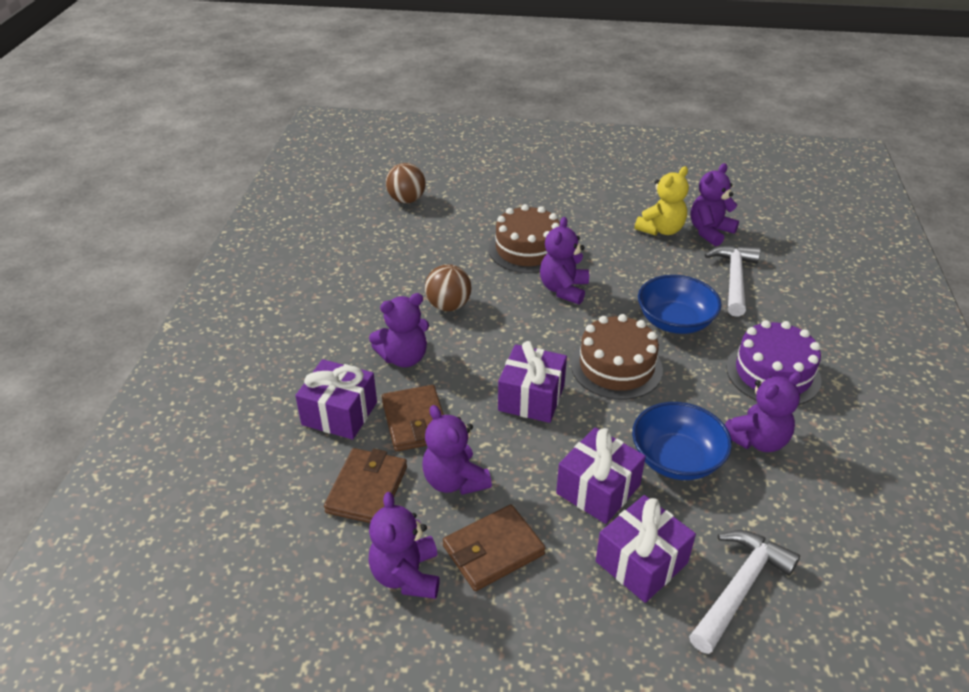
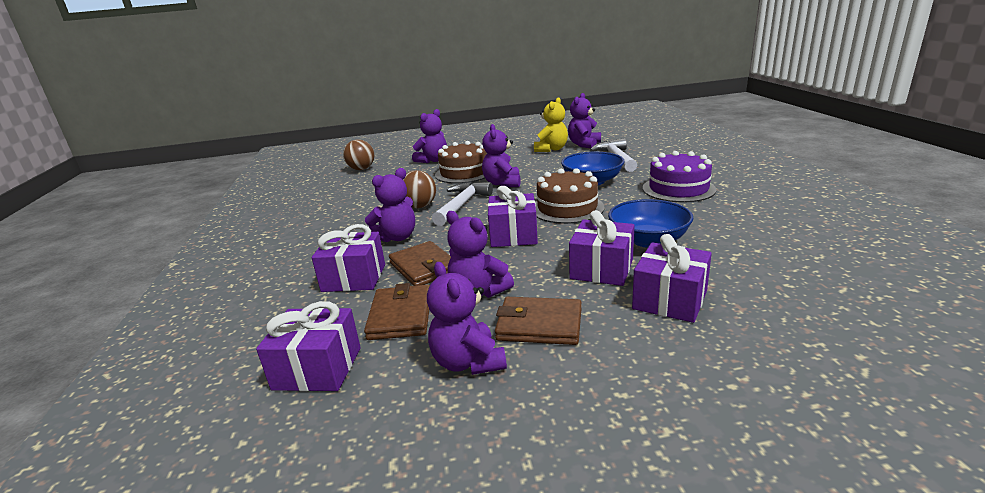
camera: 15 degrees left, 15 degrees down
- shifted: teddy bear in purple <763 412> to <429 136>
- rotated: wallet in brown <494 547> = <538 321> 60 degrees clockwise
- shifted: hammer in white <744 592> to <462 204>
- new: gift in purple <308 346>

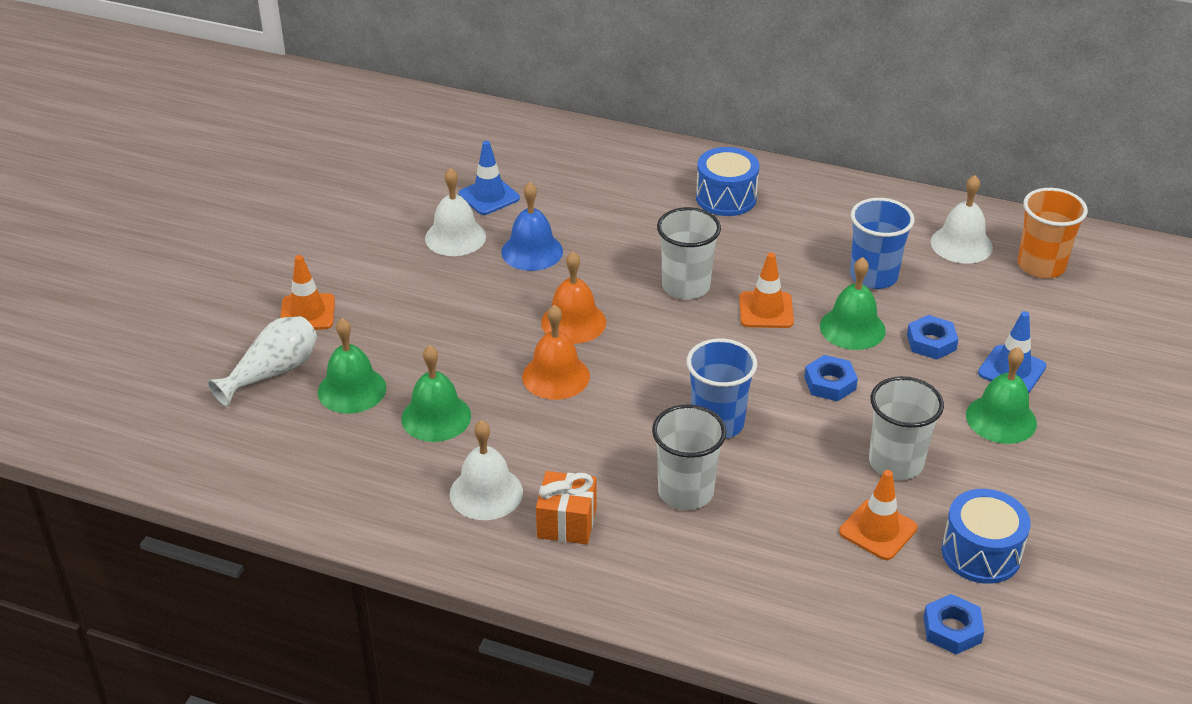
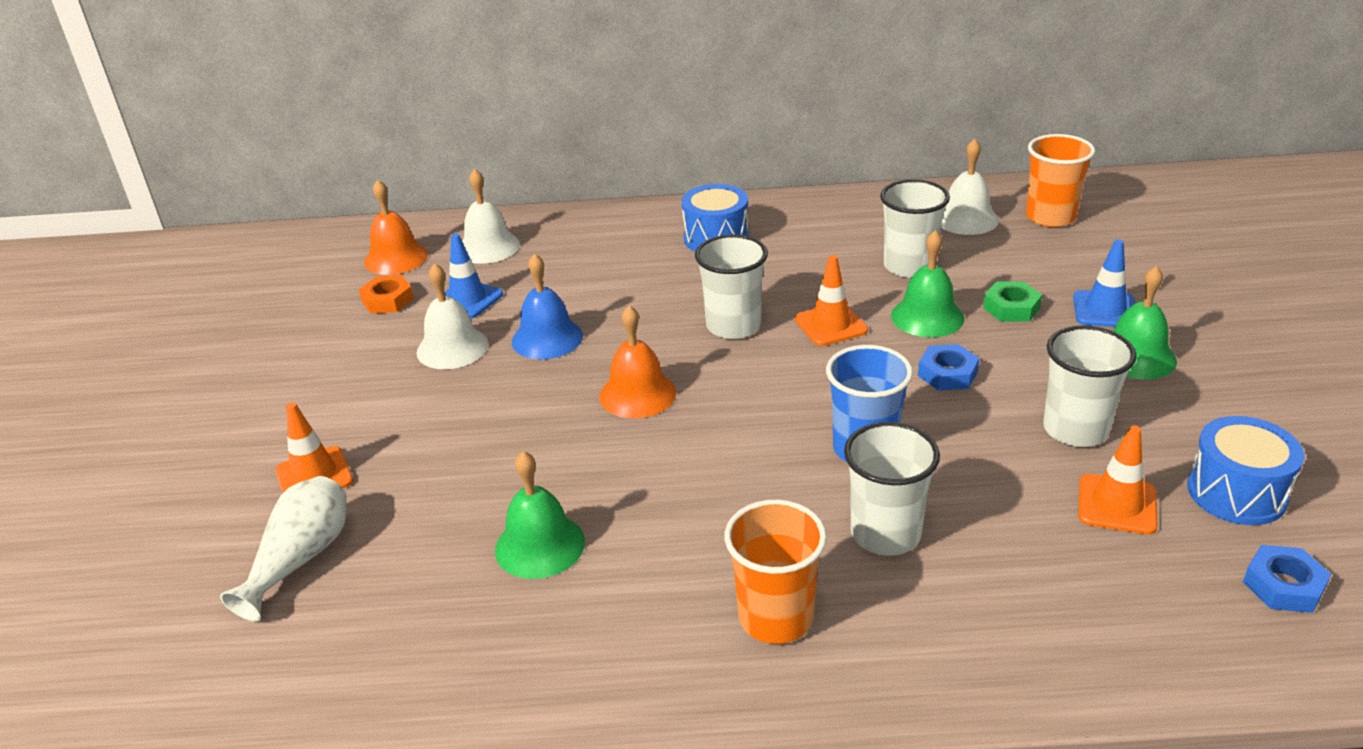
camera: 20 degrees left, 5 degrees down
- repainted: cup in blue <882 243> to cup in white <915 228>
- shifted: bell in orange <556 352> to <396 227>
- repainted: nut in blue <933 337> to nut in green <1012 302>
- gone: bell in green <352 366>
- shifted: bell in white <486 470> to <491 216>
- swapped: gift in orange <566 507> to cup in orange <776 572>
- new: nut in orange <386 294>

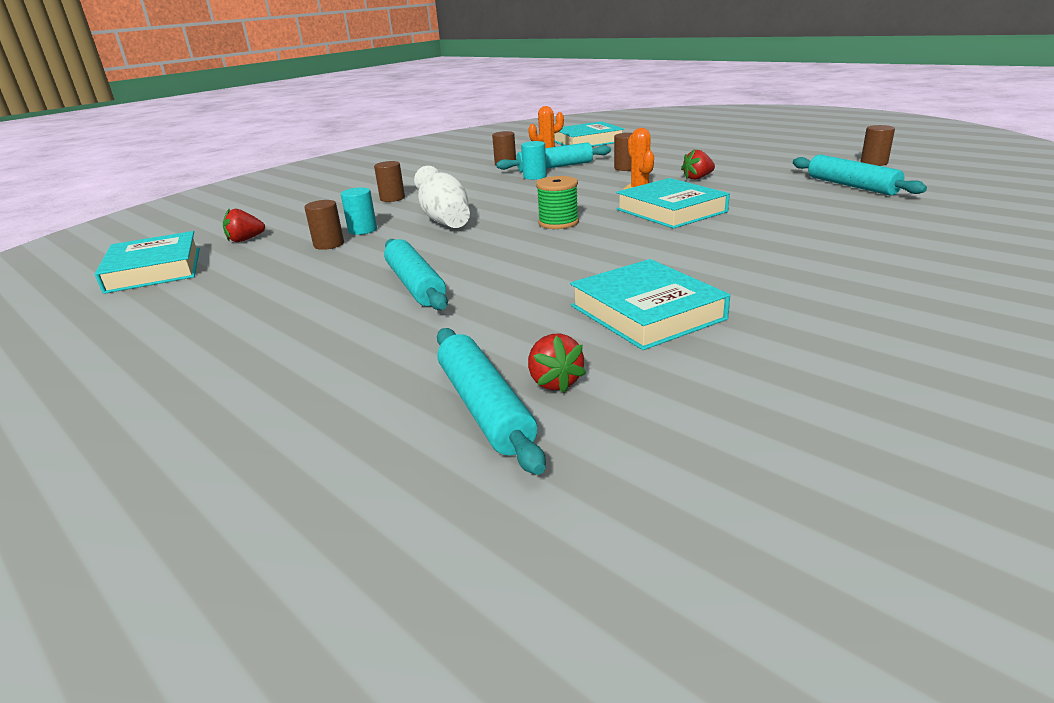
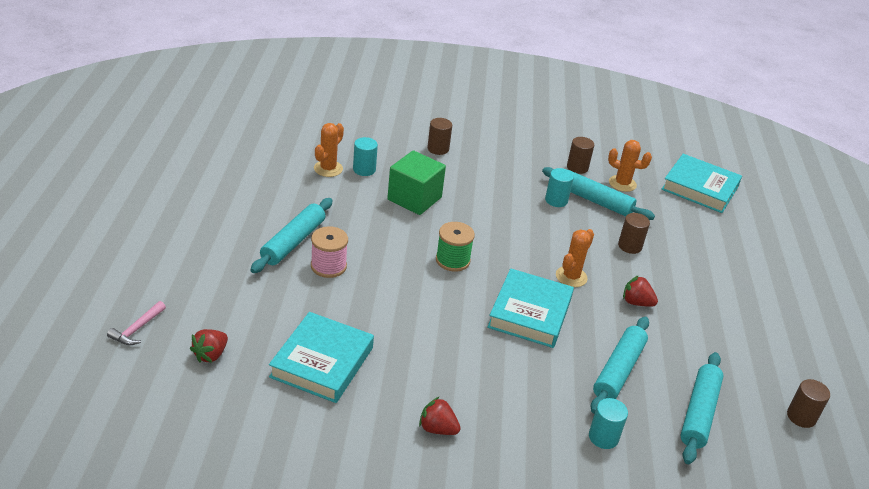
camera: 45 degrees right, 10 degrees up
- swapped: vase in white <442 197> to cube in green <416 182>
- swapped: cylinder in brown <324 225> to cactus in orange <329 150>
- shifted: strawberry in red <244 225> to <440 415>
- gone: book in turquoise <147 262>
- shifted: rolling pin in turquoise <491 401> to <620 365>
- new: spool in pink <329 252>
- new: hammer in pink <136 323>
- new: cylinder in turquoise <608 423>

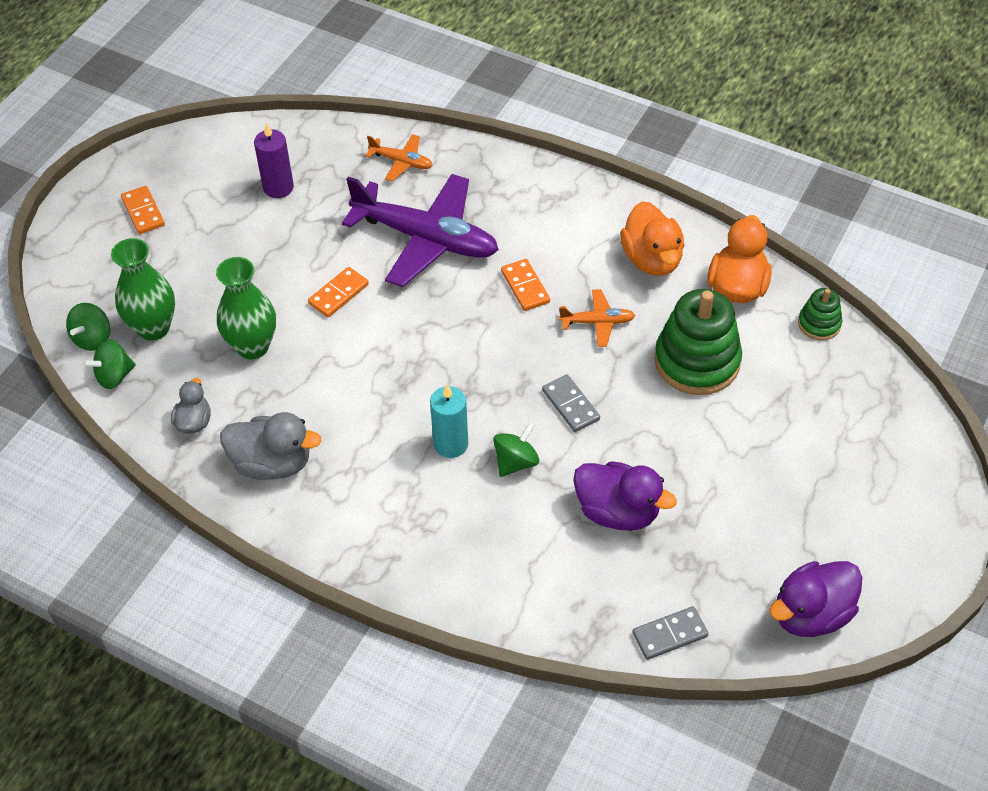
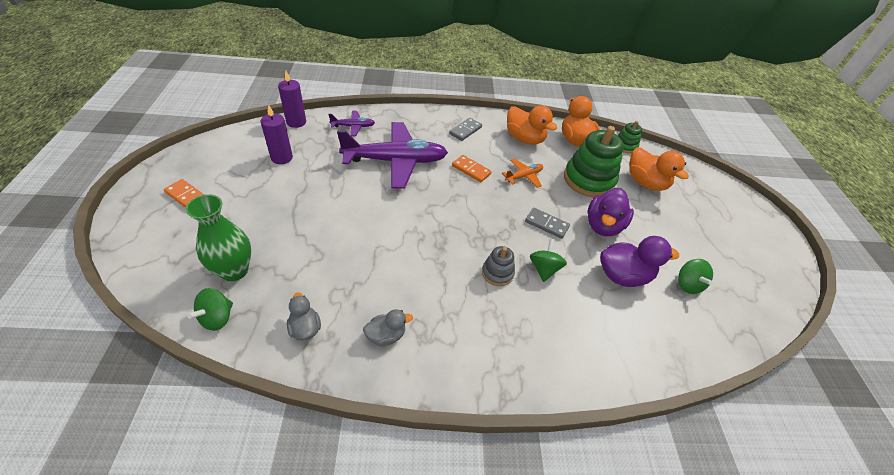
camera: 35 degrees left, 5 degrees down
- repainted: plane in orange <399 157> to plane in purple <351 123>
- gone: vase in green <246 308>
- gone: domino in orange <338 292>
- shifted: spinning top in green <88 327> to <695 276>
- swapped: candle in turquoise <449 421> to stacking toy in grey <498 266>
- scaled: duck in grey <271 446> = <388 327> x0.58
- shifted: duck in purple <815 599> to <610 212>
- shifted: domino in grey <671 633> to <465 129>
- new: candle in purple <292 99>
- new: duck in orange <659 169>

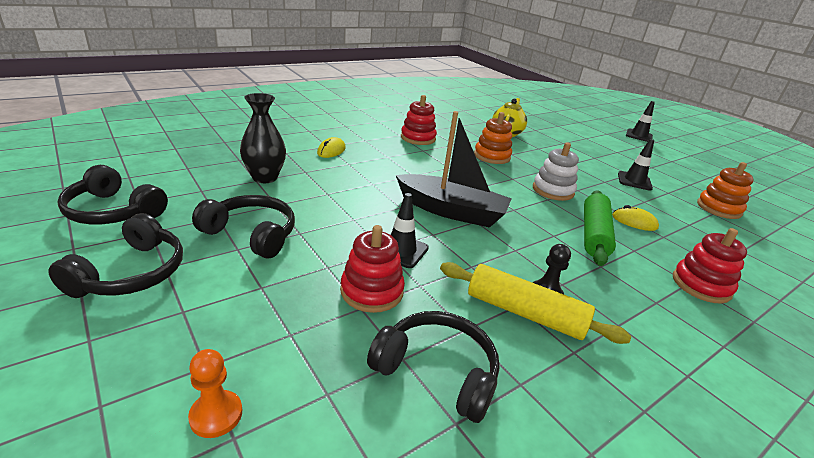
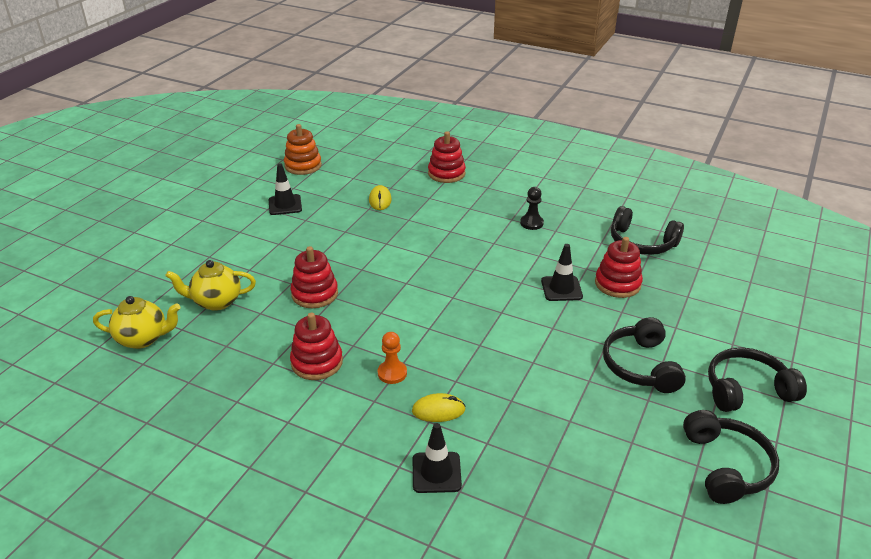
camera: 115 degrees left, 5 degrees up
- gone: vase in black <263 138>
- shifted: traffic cone in black <640 121> to <437 458>
- gone: boat in black <454 169>
- repainted: stacking toy in orange <493 138> to stacking toy in red <314 277>
- gone: stacking toy in white <556 172>
- gone: rolling pin in green <600 228>
- gone: rolling pin in yellow <535 303>
- rotated: headphones in black <433 367> = <647 230> 60 degrees counterclockwise
- shifted: pawn in orange <215 393> to <392 358>
- new: teapot in yellow <137 322>

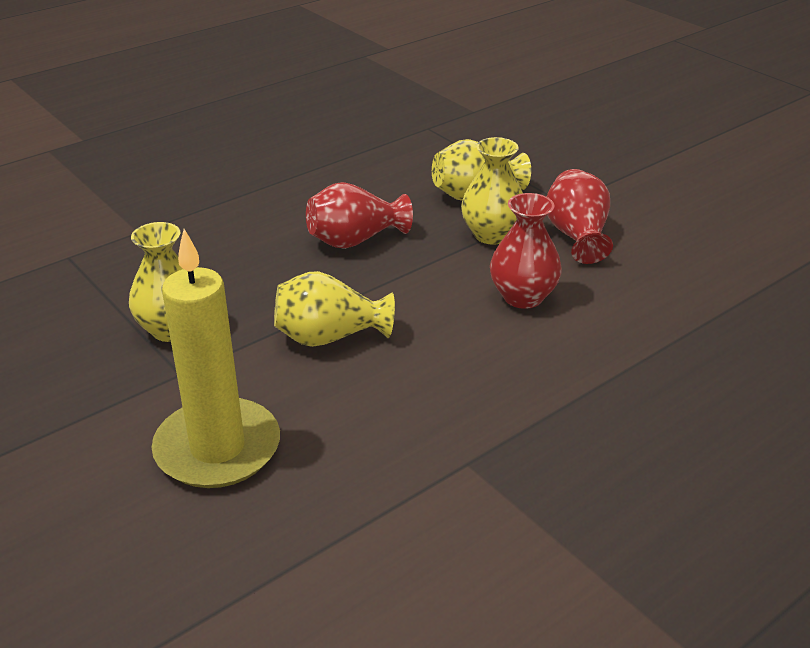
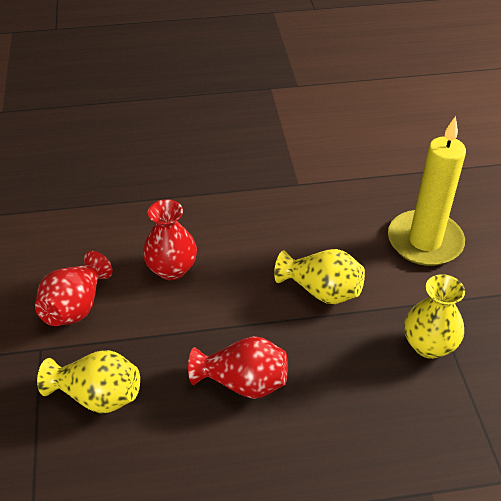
camera: 150 degrees left, 10 degrees up
- gone: vase in yellow <492 191>

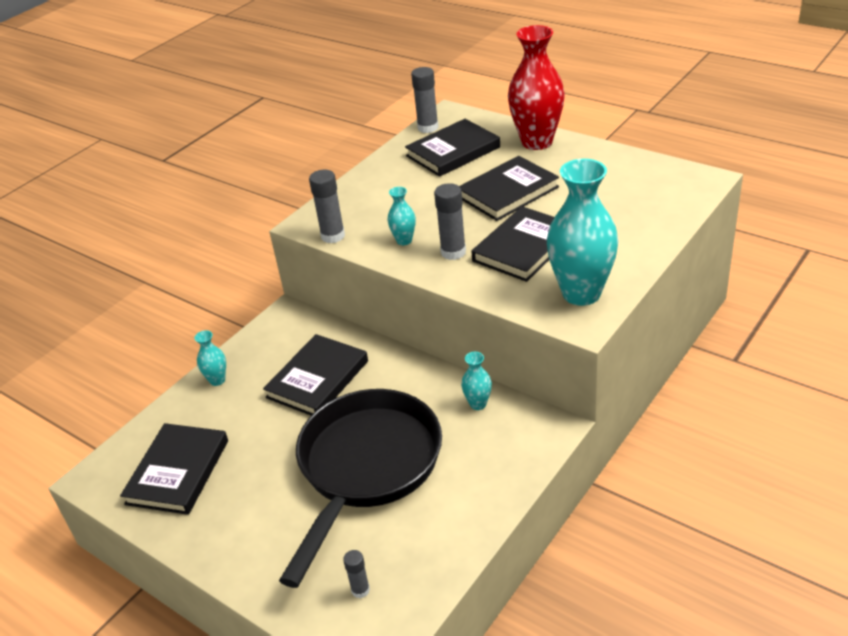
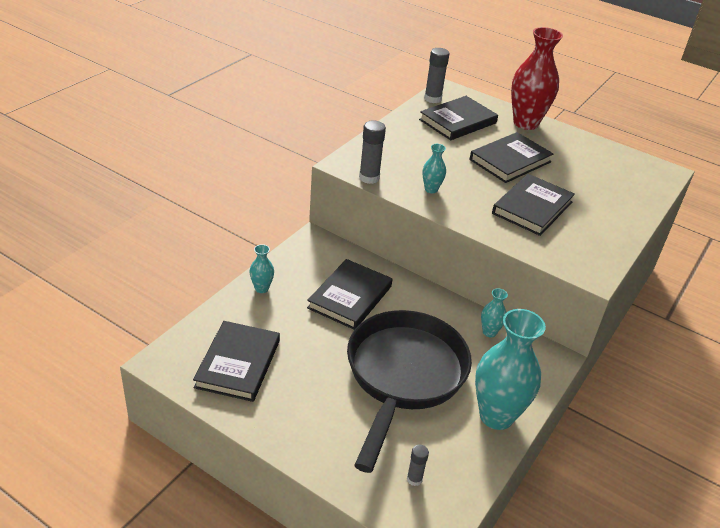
camera: 10 degrees left, 0 degrees up
- shifted: vase in turquoise <583 232> to <510 369>
- gone: glue stick in grey <450 221>

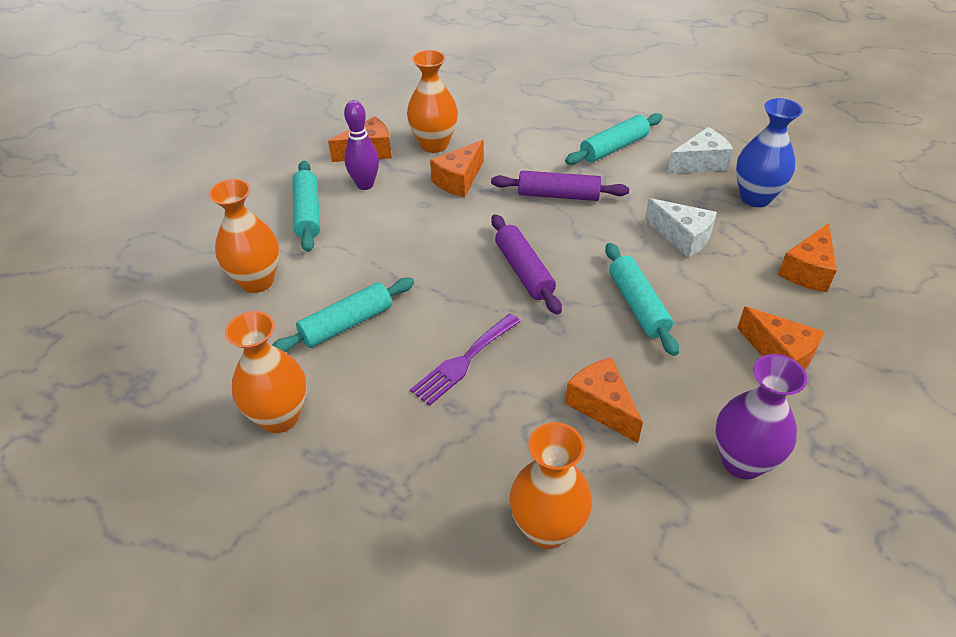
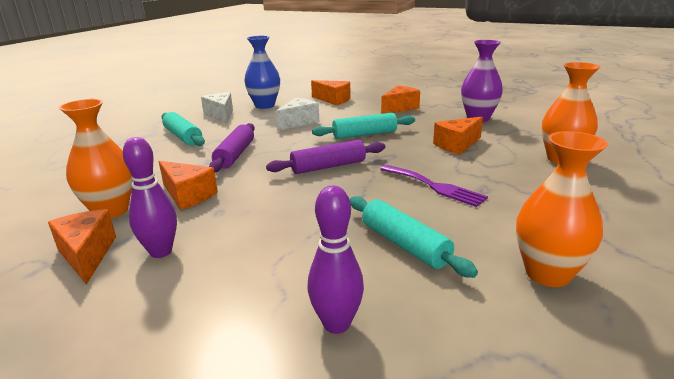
camera: 90 degrees left, 20 degrees down
- gone: rolling pin in turquoise <306 206>
- swapped: vase in orange <244 236> to bowling pin in purple <335 260>

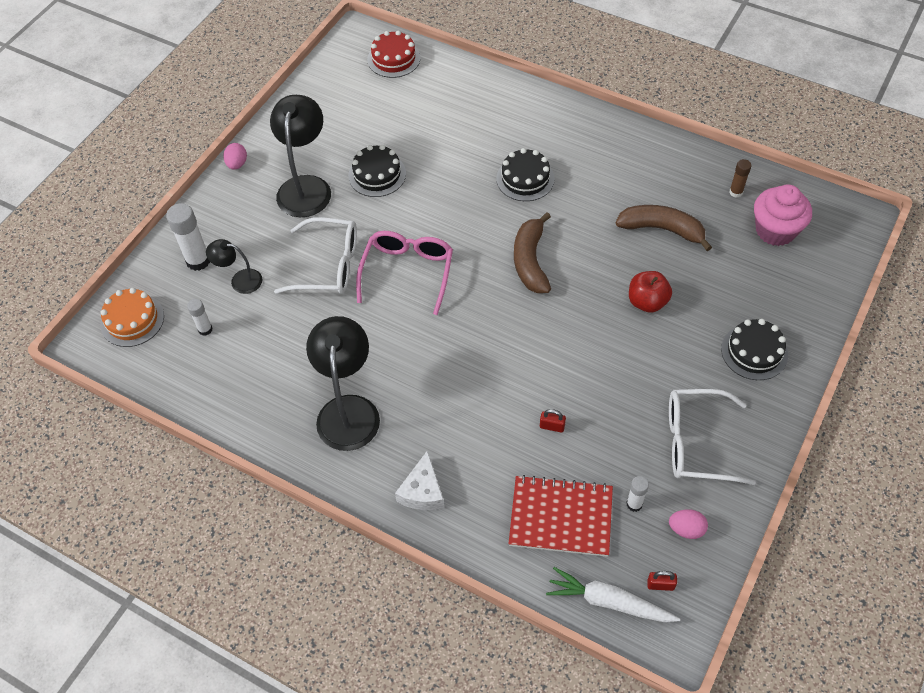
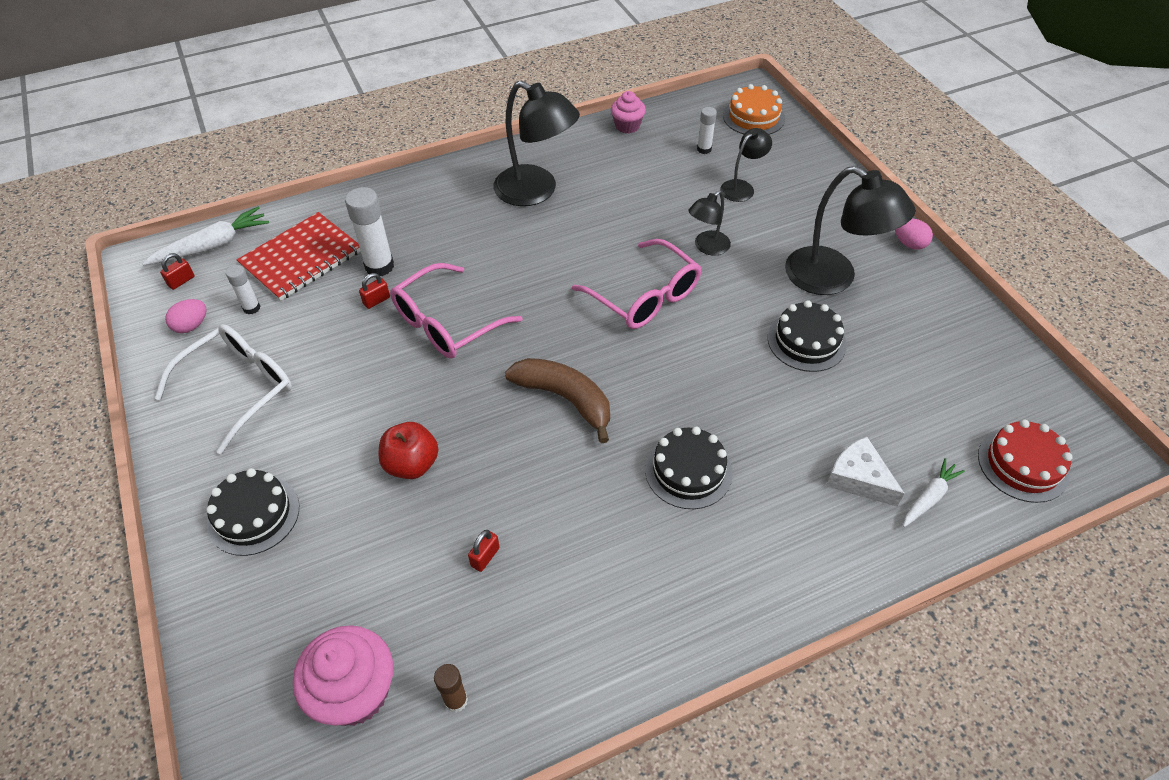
camera: 125 degrees right, 5 degrees down
- shifted: glue stick in white <188 237> to <369 231>
- swapped: banana in brown <664 228> to padlock in red <484 551>
- swapped: glasses in white <315 255> to lamp in black <709 223>
- shifted: cheese in white <419 480> to <865 471>
- new: cupcake in pink <628 112>
- new: glasses in pink <456 310>
- new: carrot in white <934 492>

